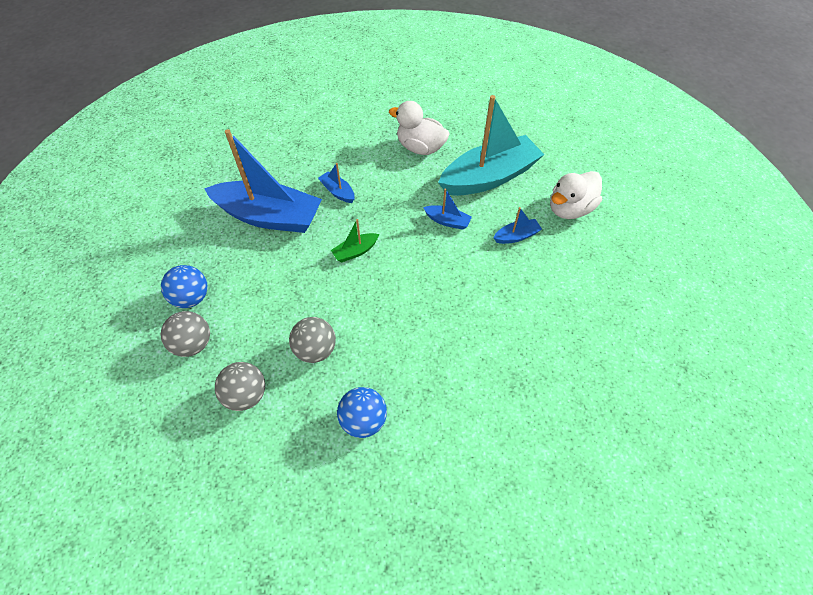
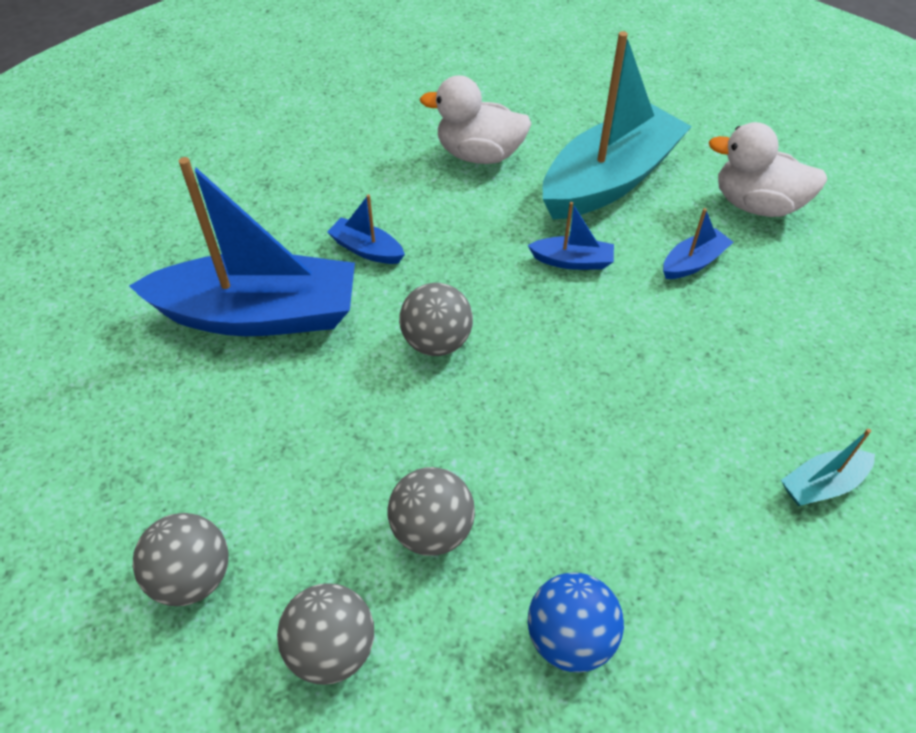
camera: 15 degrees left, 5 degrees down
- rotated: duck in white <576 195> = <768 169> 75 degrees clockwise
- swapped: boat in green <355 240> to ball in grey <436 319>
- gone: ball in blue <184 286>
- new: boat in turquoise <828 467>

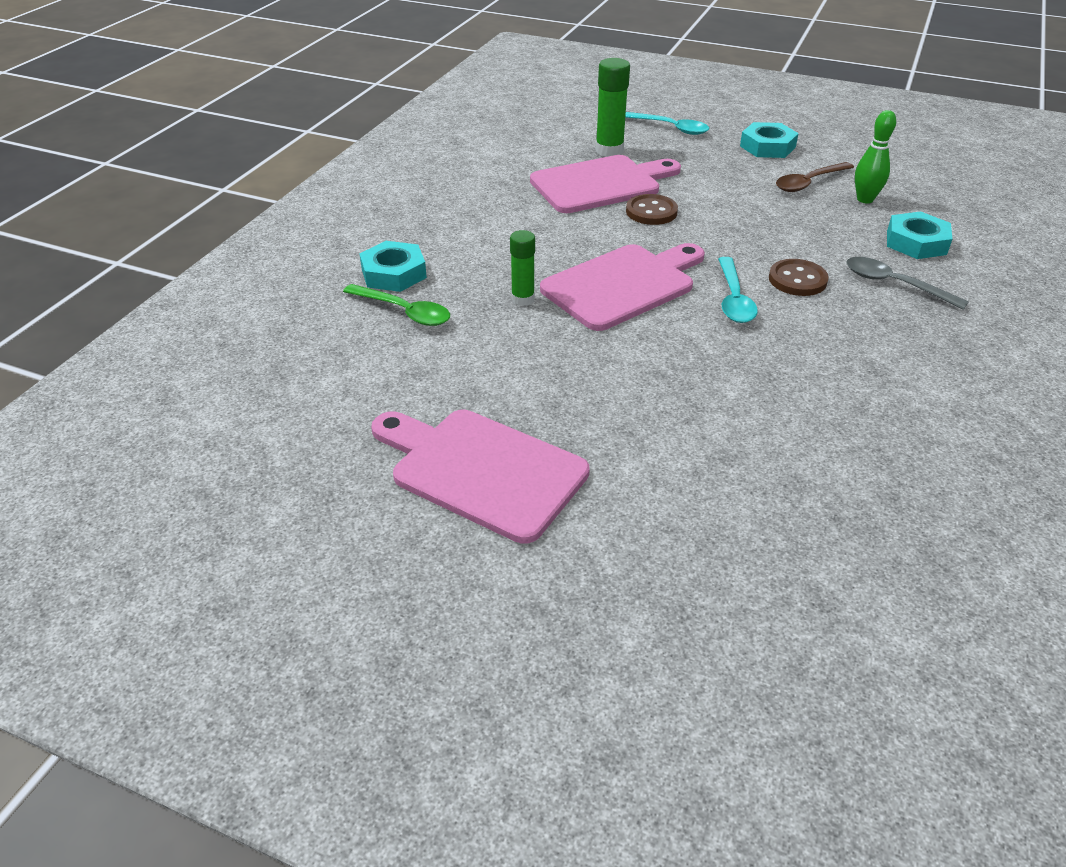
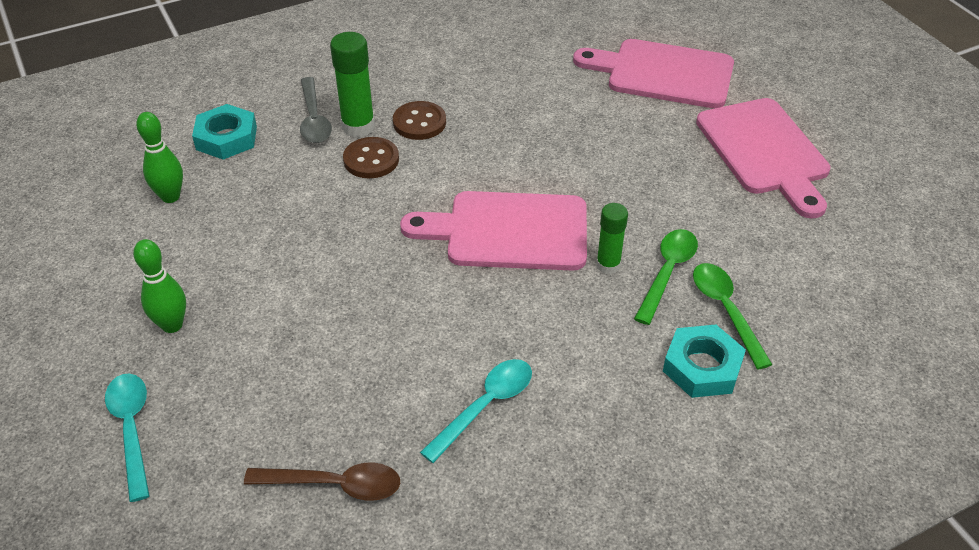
camera: 140 degrees left, 5 degrees up
- shifted: glue stick in green <613 107> to <352 84>
- gone: nut in turquoise <769 140>
- shifted: cutting board in pink <605 184> to <653 73>
- shifted: spoon in brown <815 177> to <322 481>
- shifted: button in brown <652 209> to <419 120>
- shifted: spoon in turquoise <738 290> to <476 411>
- new: spoon in green <666 277>
- new: bowling pin in green <159 286>

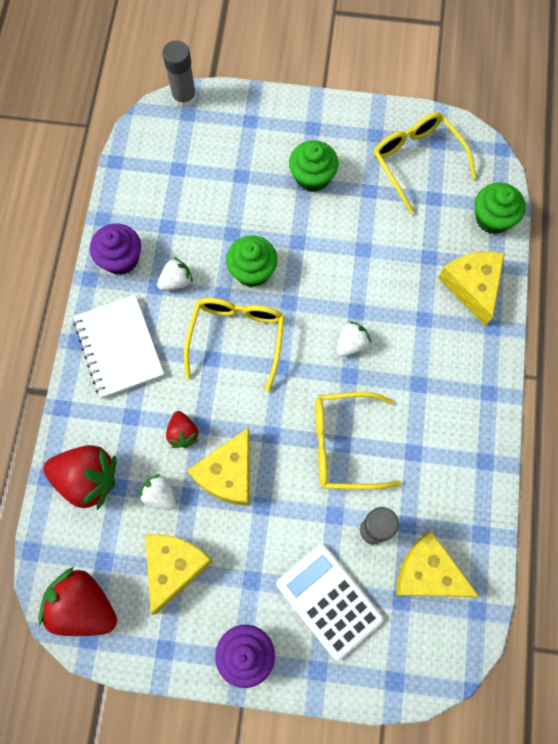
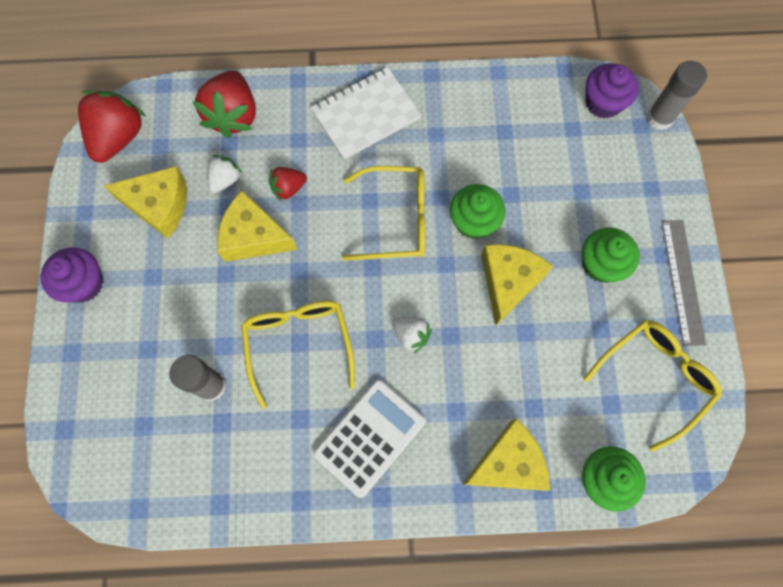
camera: 80 degrees right, 0 degrees up
- shifted: cupcake in purple <115 249> to <612 91>
- gone: strawberry in white <175 273>
- shifted: cheese in yellow <438 564> to <517 284>
- shifted: calculator in white <330 602> to <369 438>
- new: ruler in grey <684 283>

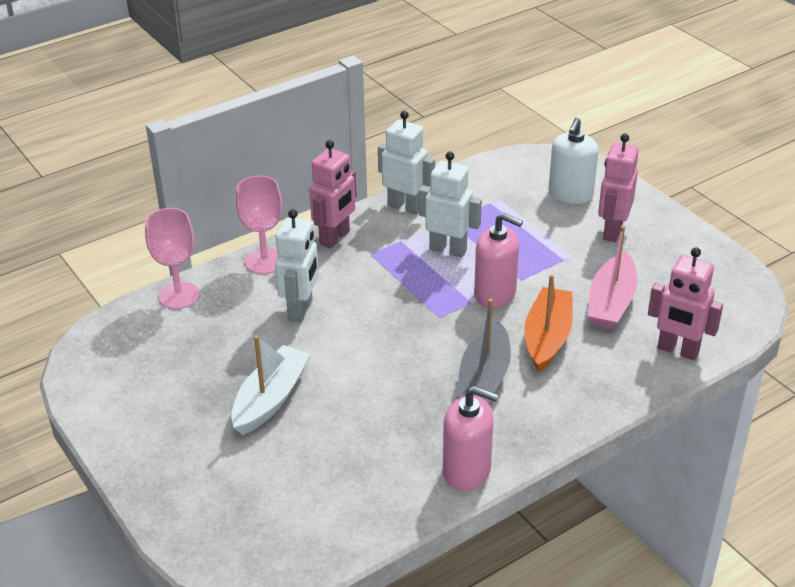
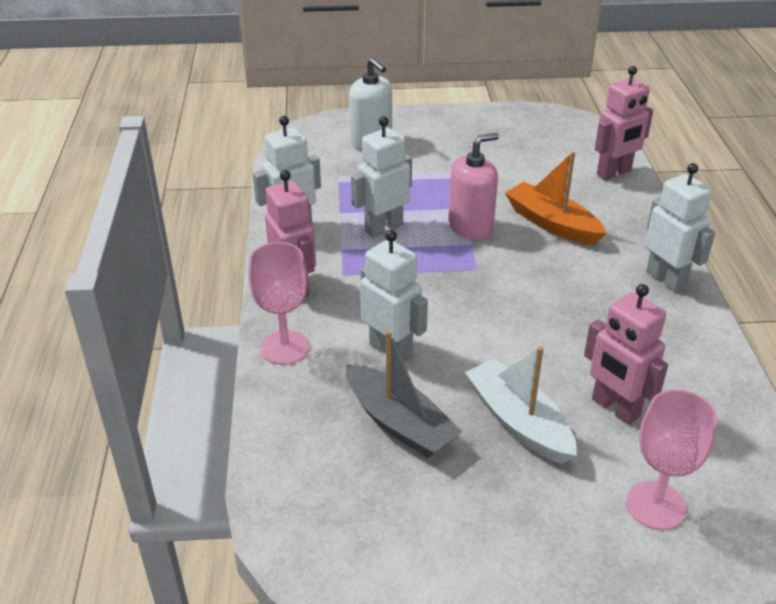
camera: 60 degrees left, 0 degrees up
- shifted: robot in pink <618 188> to <626 354>
- shifted: goblet in pink <172 258> to <671 459>
- gone: boat in pink <613 277>
- shifted: boat in grey <483 350> to <404 394>
- gone: soap dispenser in pink <471 438>
- new: robot in white <680 227>

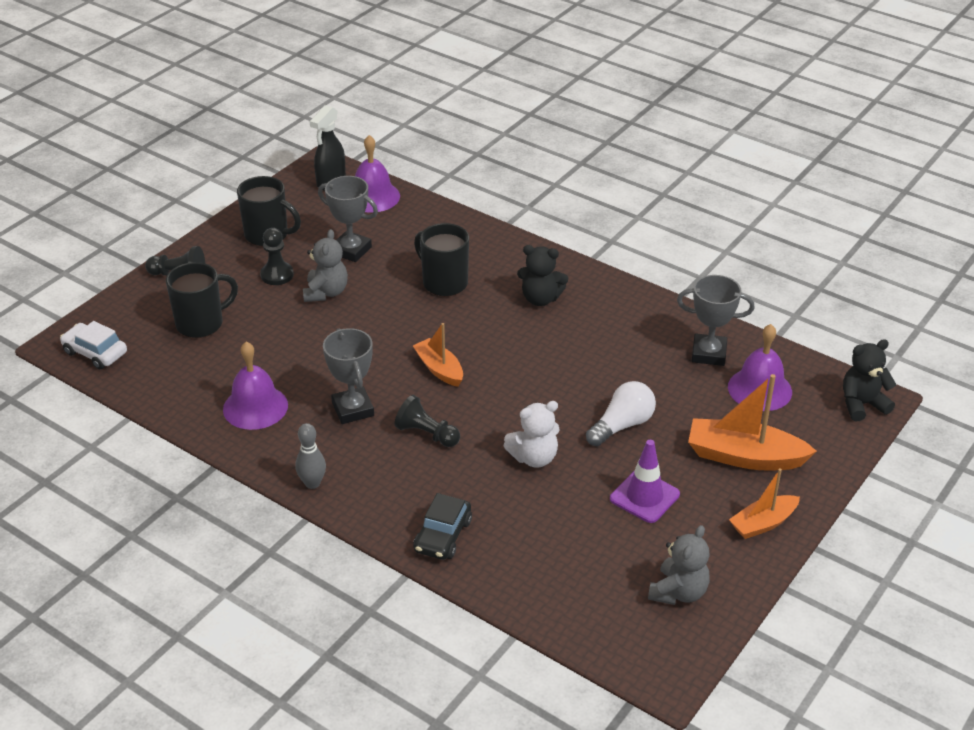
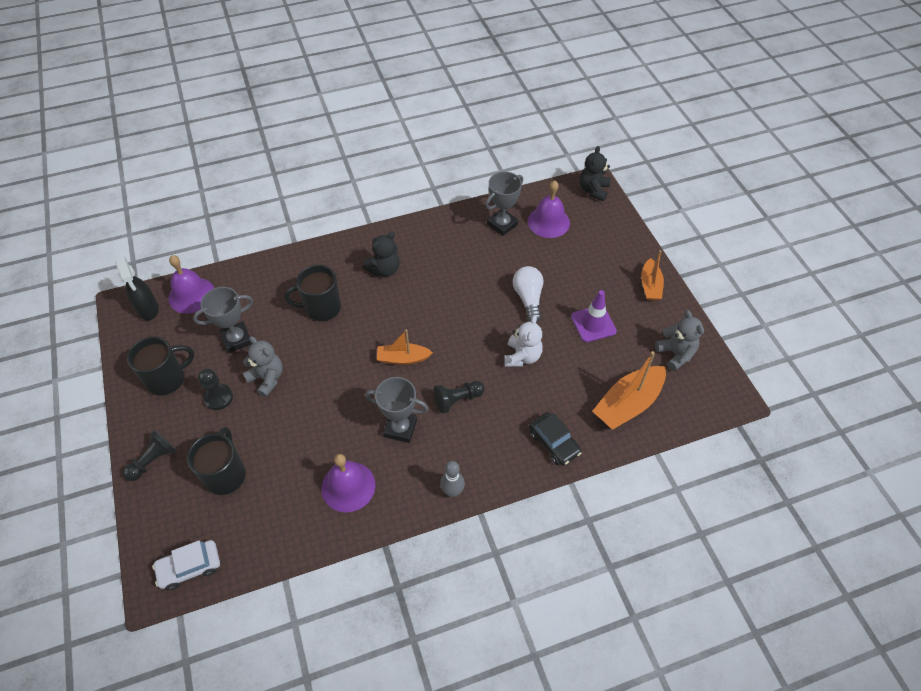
camera: 55 degrees left, 15 degrees up
- shifted: boat in orange <752 422> to <629 390>

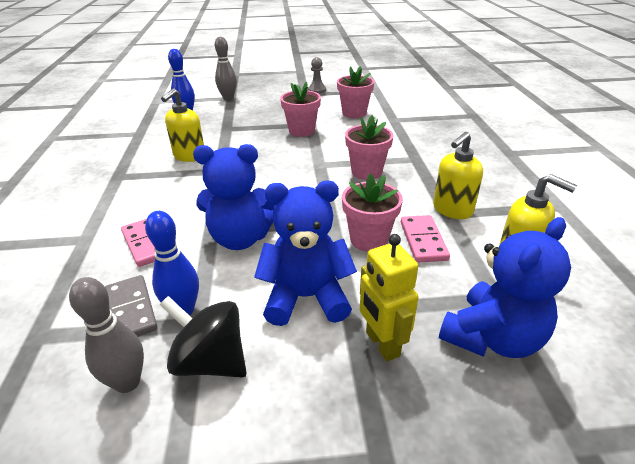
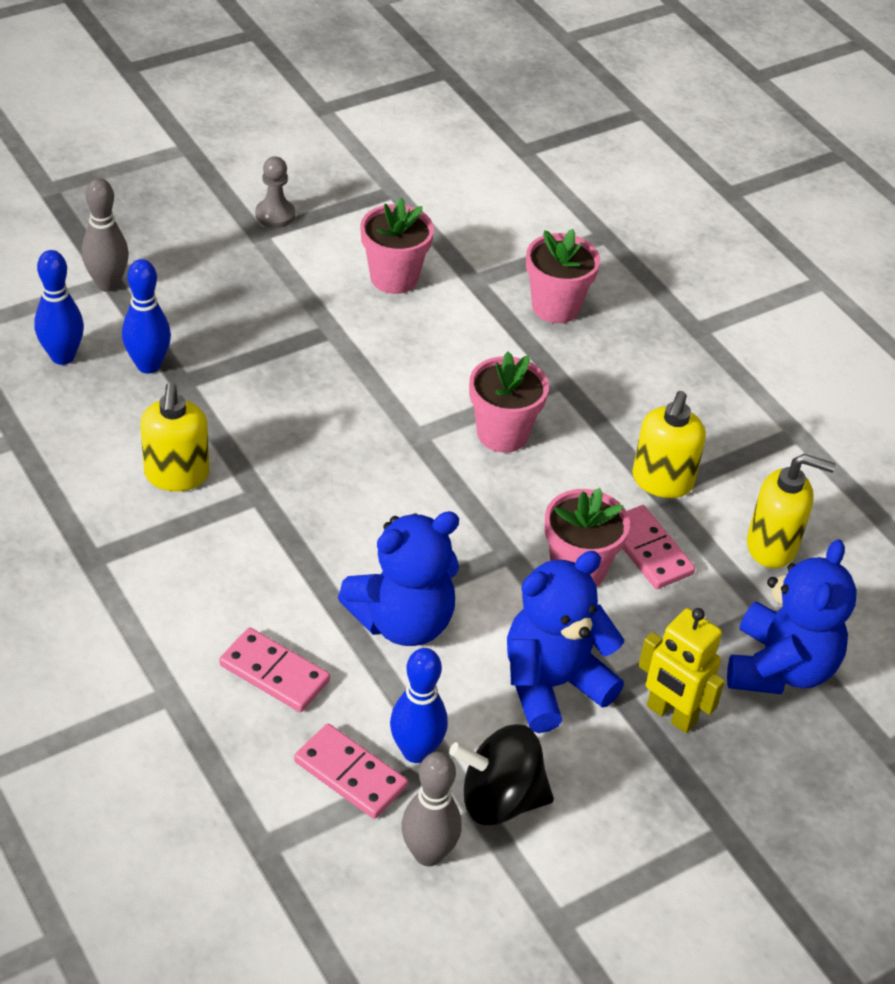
camera: 30 degrees left, 10 degrees up
- shifted: flower pot in pink <300 109> to <563 276>
- repainted: domino in grey <131 306> to domino in pink <351 771>
- new: bowling pin in blue <146 316>

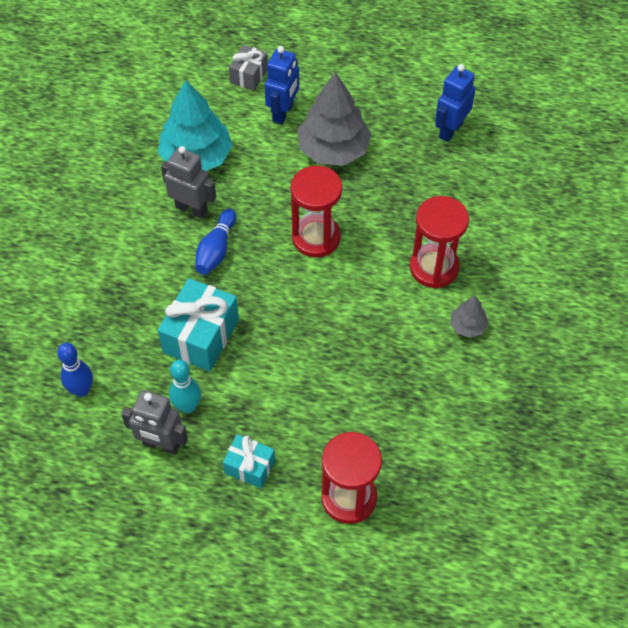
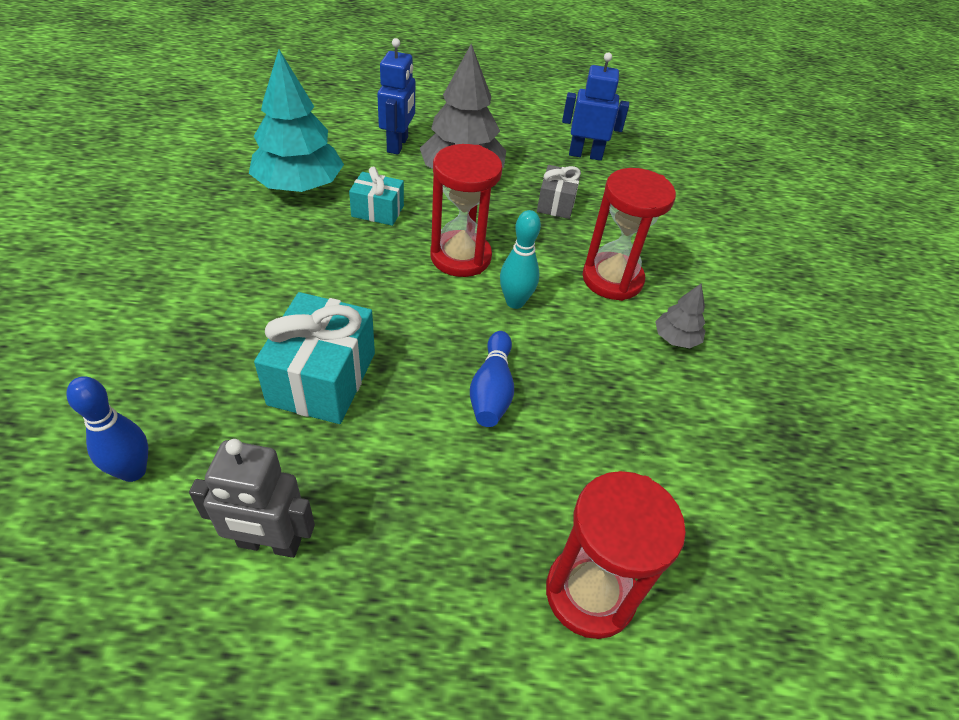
camera: 15 degrees left, 10 degrees down
- shifted: gift in grey <248 68> to <559 192>
- rotated: robot in blue <455 103> = <595 106> 75 degrees clockwise
- gone: robot in grey <188 182>
- shifted: bowling pin in blue <215 242> to <492 379>
- shifted: bowling pin in turquoise <185 386> to <520 259>
- shifted: gift in turquoise <249 461> to <376 196>

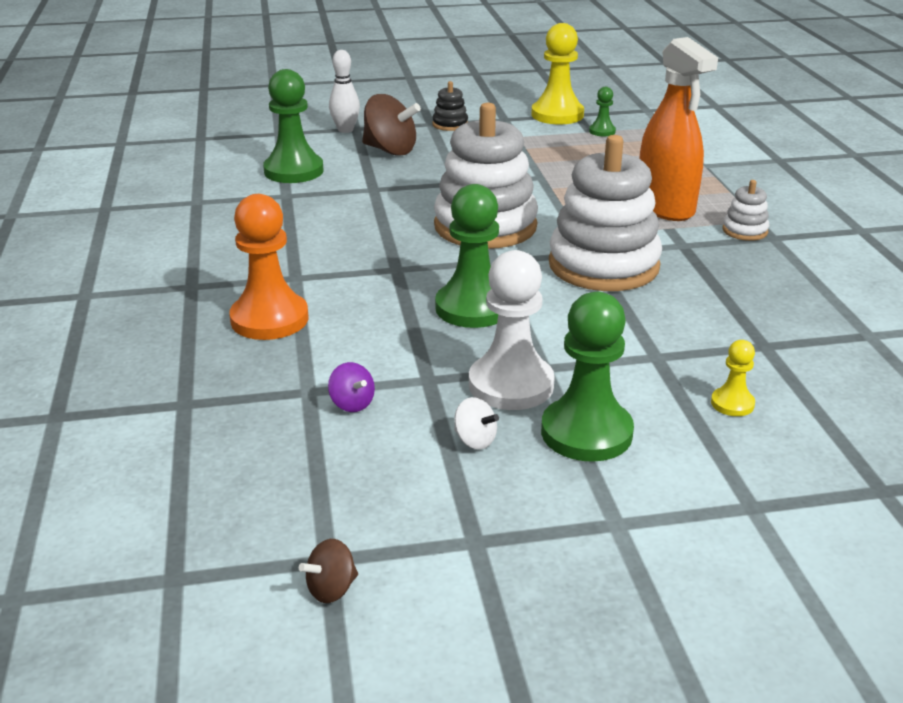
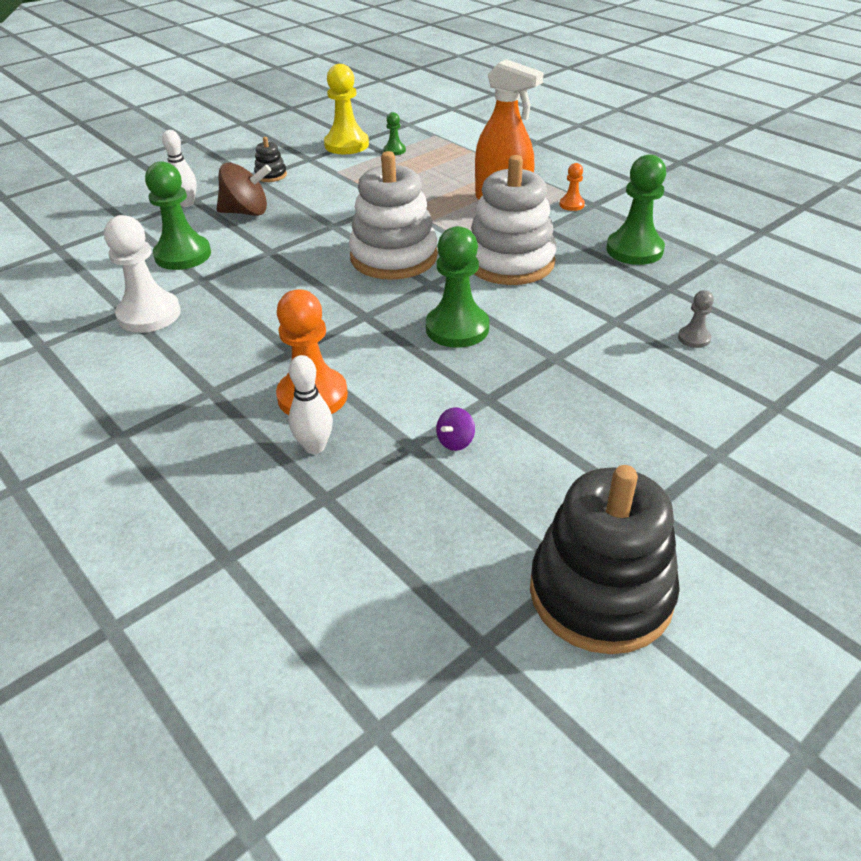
camera: 30 degrees left, 10 degrees up
- swapped: stacking toy in white <746 210> to pawn in orange <572 187>
- shifted: pawn in white <512 330> to <142 274>
- shifted: pawn in green <587 377> to <636 209>
- repainted: pawn in yellow <733 378> to pawn in grey <696 319>
- rotated: spinning top in purple <351 387> = <455 429> 105 degrees clockwise
- gone: spinning top in white <476 423>
- swapped: spinning top in brown <328 571> to stacking toy in black <605 559>
- new: bowling pin in white <311 404>

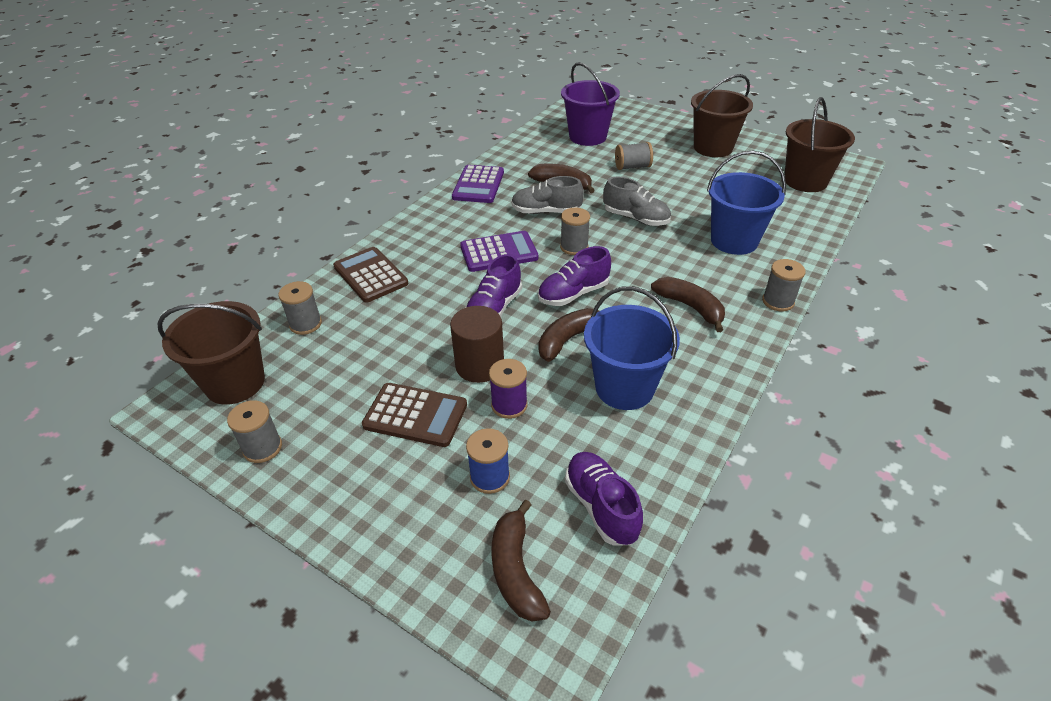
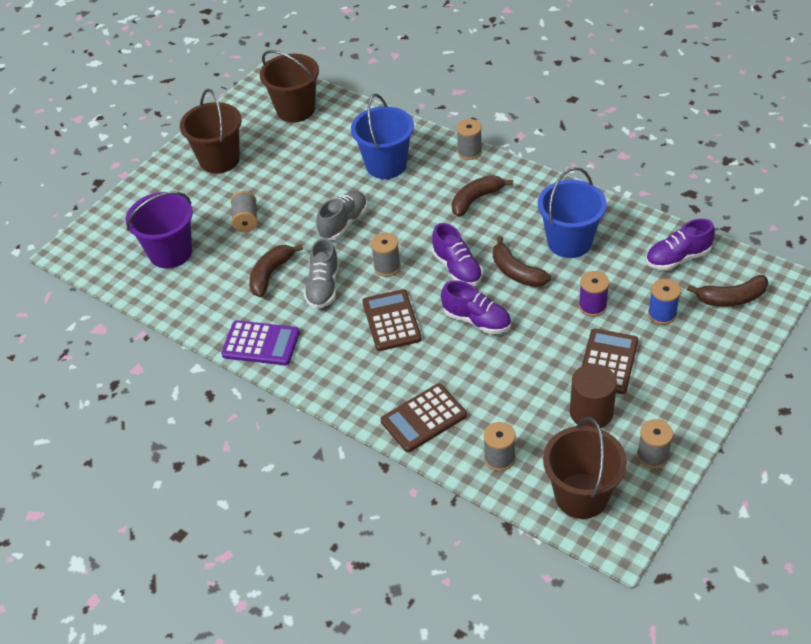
camera: 85 degrees left, 5 degrees up
- repainted: calculator in purple <499 251> to calculator in brown <392 320>
- shifted: cylinder in brown <477 344> to <593 396>

